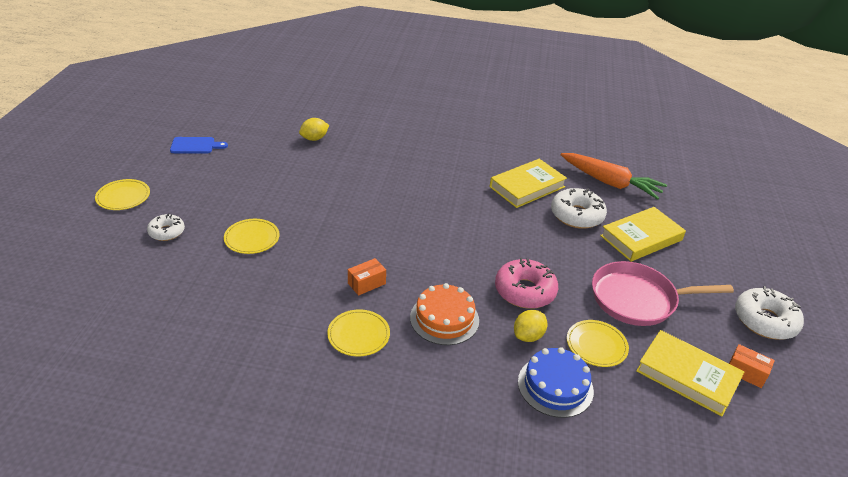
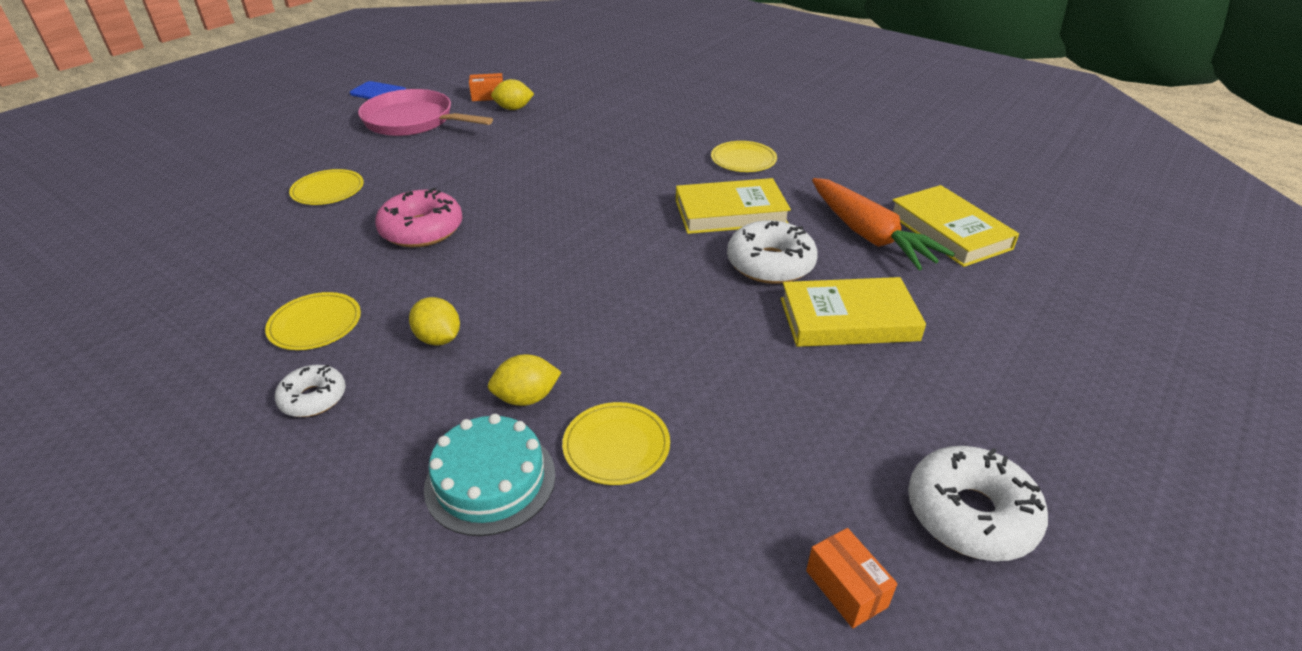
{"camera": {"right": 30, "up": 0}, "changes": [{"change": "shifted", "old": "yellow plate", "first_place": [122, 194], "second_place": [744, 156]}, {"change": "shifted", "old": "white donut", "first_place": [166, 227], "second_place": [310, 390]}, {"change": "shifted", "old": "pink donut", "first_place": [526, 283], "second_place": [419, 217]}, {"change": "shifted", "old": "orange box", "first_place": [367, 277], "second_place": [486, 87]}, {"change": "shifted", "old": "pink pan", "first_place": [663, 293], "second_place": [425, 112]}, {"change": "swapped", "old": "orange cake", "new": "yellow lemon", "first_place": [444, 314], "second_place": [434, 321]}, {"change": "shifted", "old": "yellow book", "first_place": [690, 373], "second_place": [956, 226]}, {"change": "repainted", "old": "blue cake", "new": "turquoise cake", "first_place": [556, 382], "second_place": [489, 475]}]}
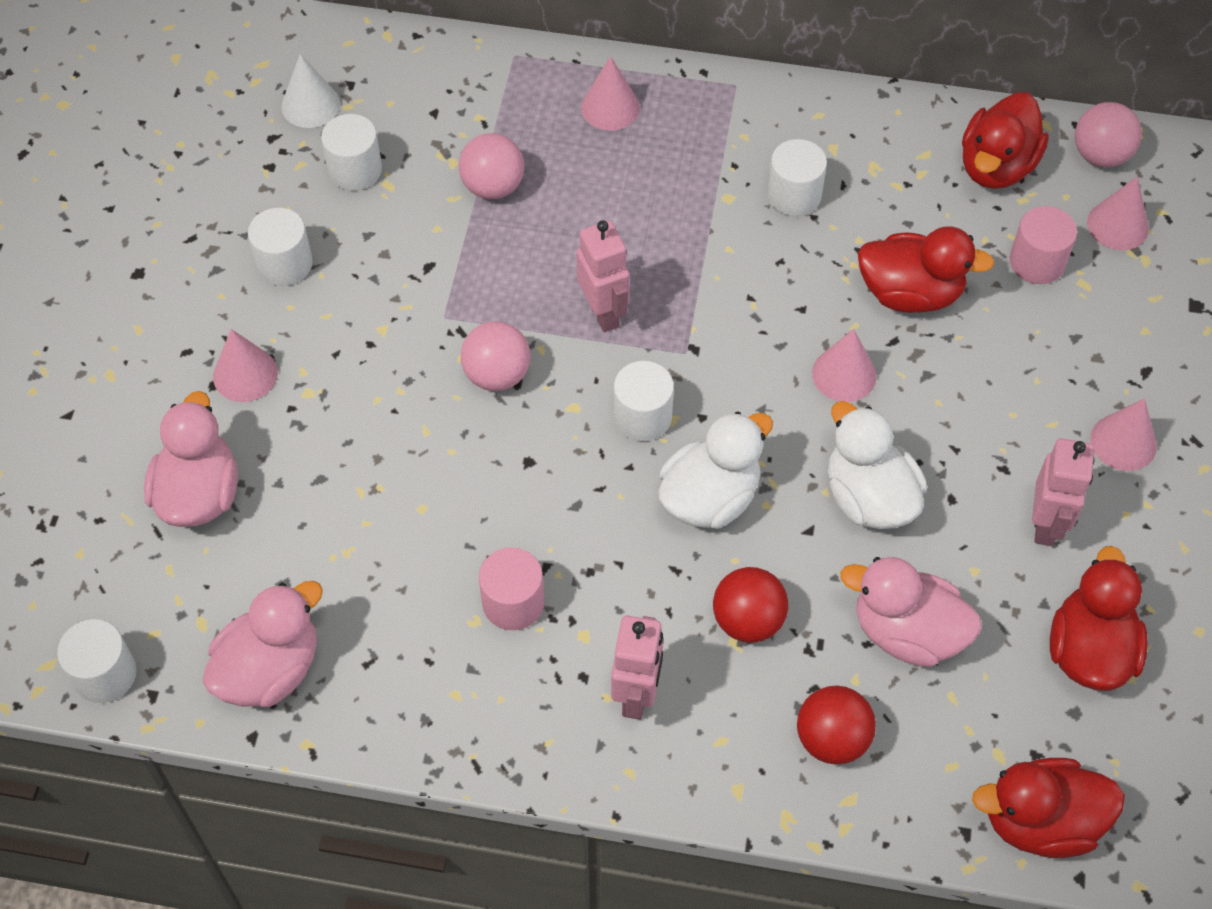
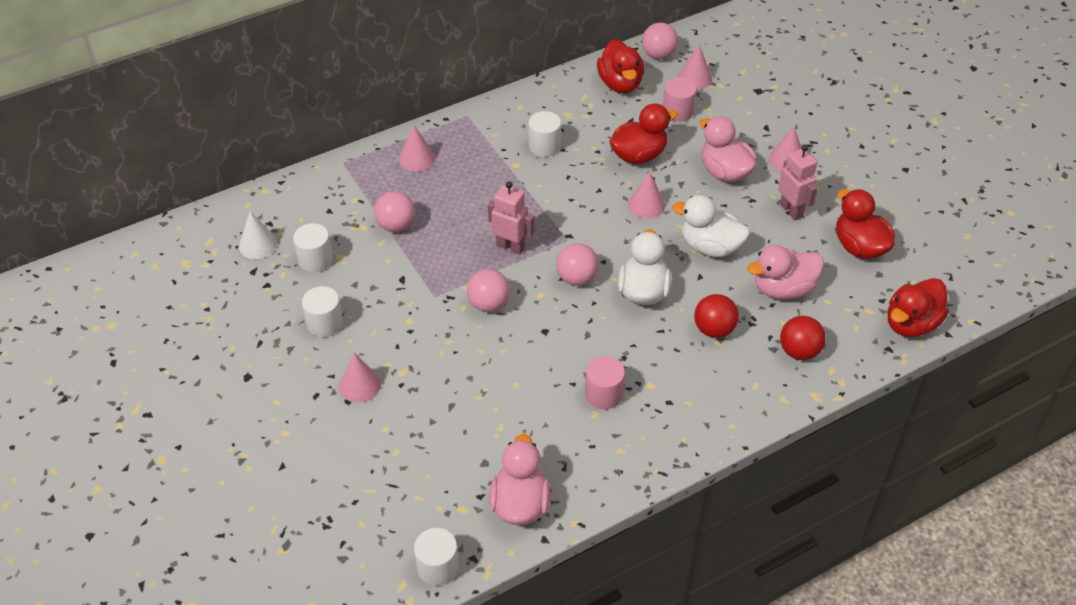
{"camera": {"right": -40, "up": -10}, "changes": [{"change": "swapped", "old": "white cylinder", "new": "pink ball", "first_place": [644, 401], "second_place": [577, 264]}, {"change": "shifted", "old": "pink duck", "first_place": [191, 459], "second_place": [728, 149]}, {"change": "gone", "old": "pink robot", "first_place": [637, 668]}]}
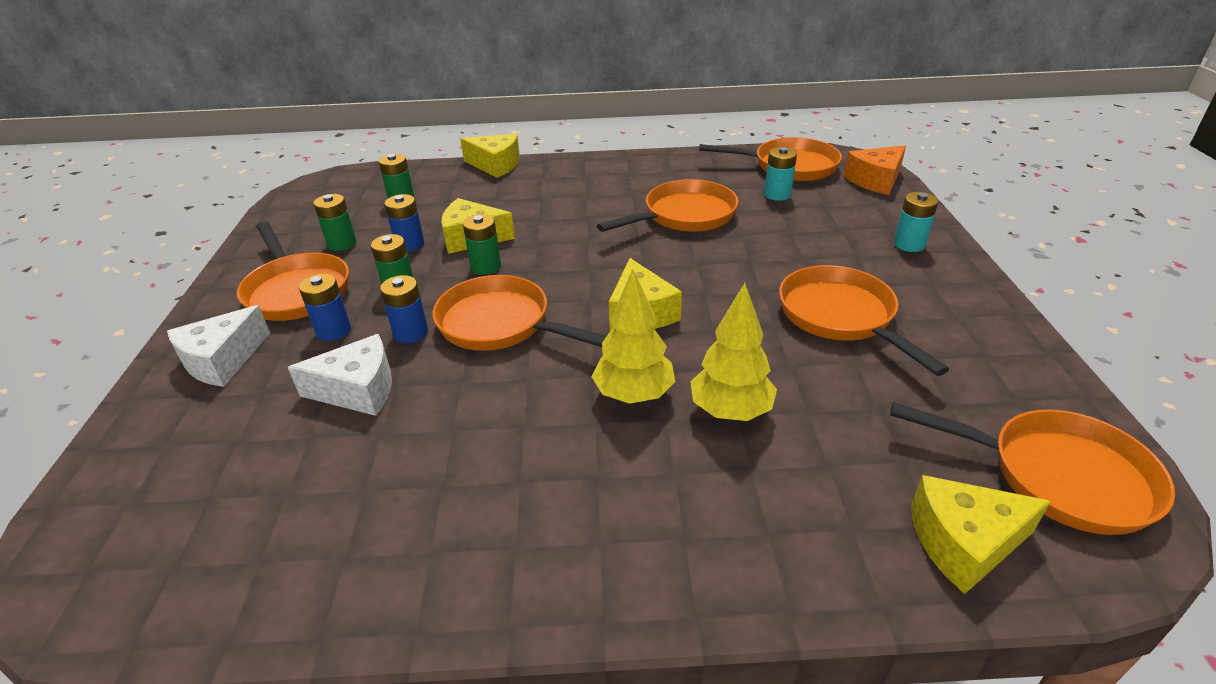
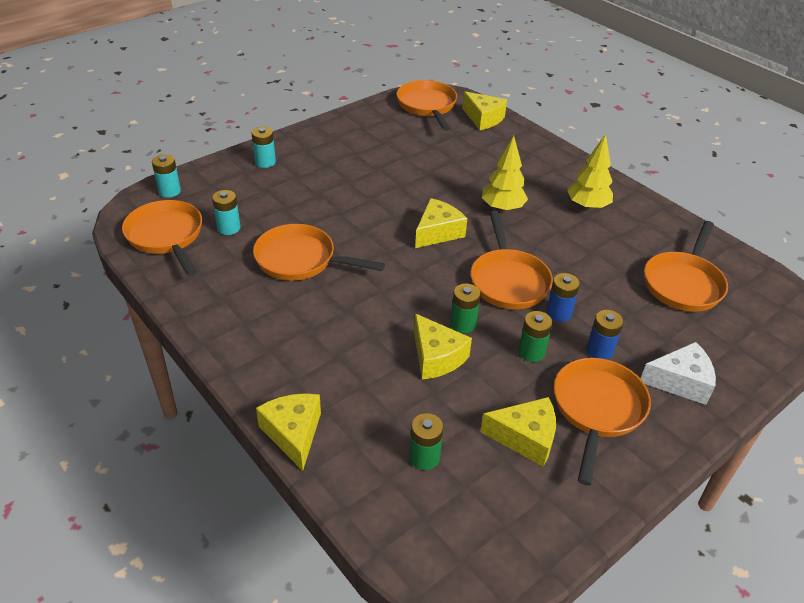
{"camera": {"right": -130, "up": 5}, "changes": [{"change": "swapped", "old": "orange cheese", "new": "turquoise battery", "first_place": [875, 170], "second_place": [166, 176]}, {"change": "swapped", "old": "green battery", "new": "yellow cheese", "first_place": [335, 222], "second_place": [518, 432]}, {"change": "gone", "old": "blue battery", "first_place": [404, 223]}, {"change": "shifted", "old": "orange pan", "first_place": [864, 320], "second_place": [686, 266]}, {"change": "shifted", "old": "yellow tree", "first_place": [733, 352], "second_place": [590, 172]}, {"change": "gone", "old": "white cheese", "first_place": [340, 375]}]}
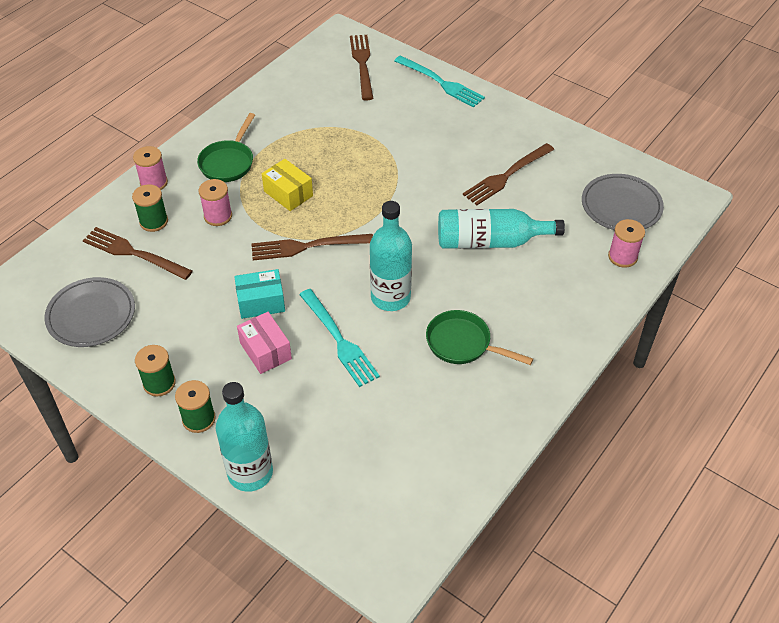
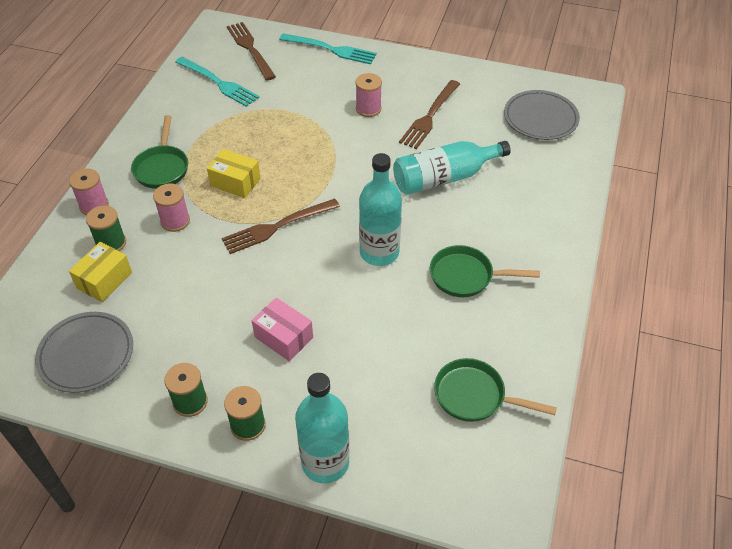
{"camera": {"right": -20, "up": 0}, "changes": [{"change": "shifted", "old": "pink spool", "first_place": [626, 243], "second_place": [368, 95]}, {"change": "swapped", "old": "brown fork", "new": "yellow box", "first_place": [138, 253], "second_place": [100, 272]}, {"change": "gone", "old": "turquoise box", "first_place": [259, 294]}, {"change": "shifted", "old": "turquoise fork", "first_place": [339, 338], "second_place": [217, 82]}, {"change": "new", "new": "green pan", "second_place": [495, 390]}]}
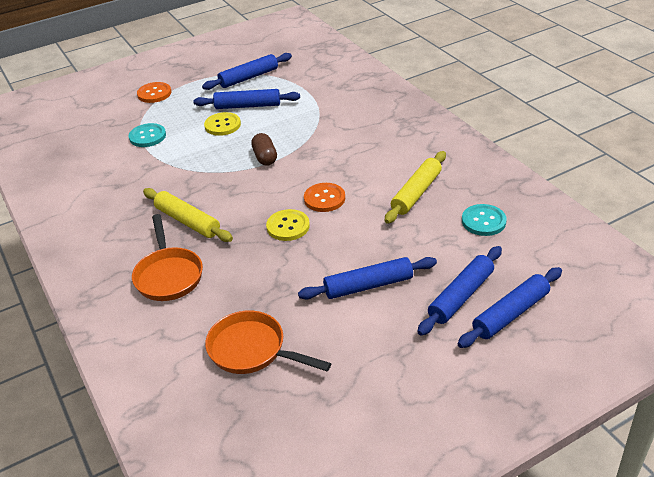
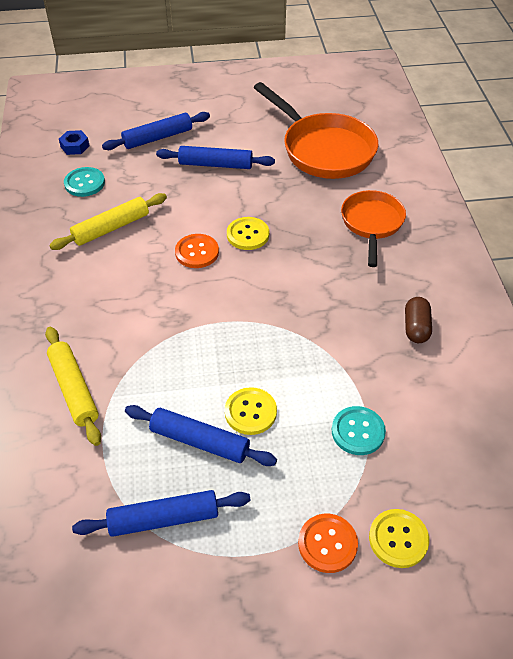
{"camera": {"right": -160, "up": 10}, "changes": [{"change": "shifted", "old": "brown capsule", "first_place": [264, 149], "second_place": [418, 320]}, {"change": "shifted", "old": "yellow rolling pin", "first_place": [188, 215], "second_place": [73, 386]}, {"change": "gone", "old": "blue rolling pin", "first_place": [510, 307]}, {"change": "scaled", "old": "orange pan", "first_place": [268, 342], "second_place": [316, 130], "factor": 1.58}, {"change": "new", "new": "blue nut", "second_place": [74, 142]}, {"change": "new", "new": "yellow button", "second_place": [399, 538]}]}
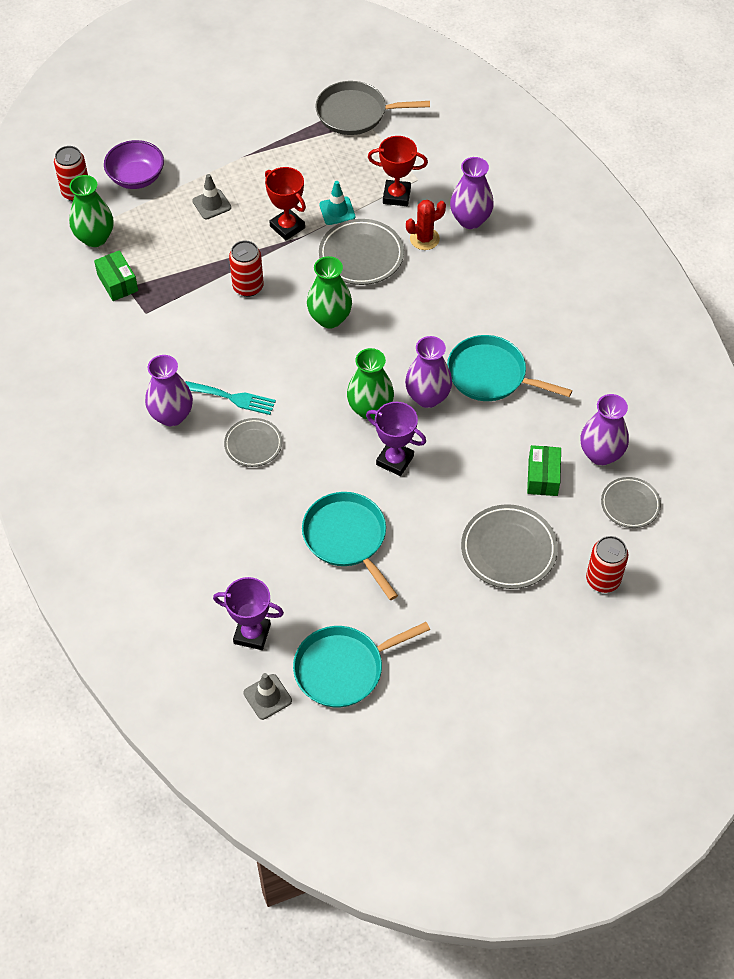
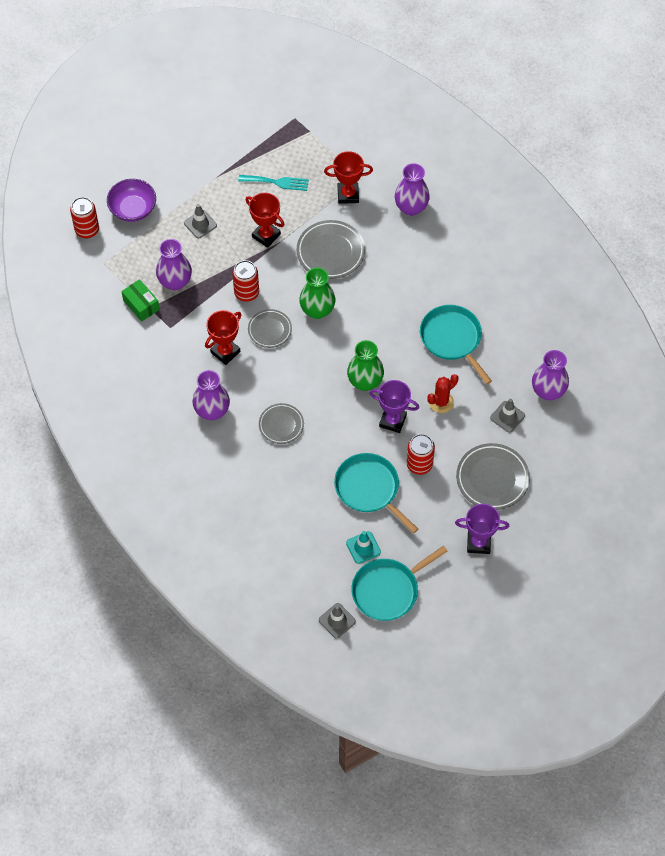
{"camera": {"right": -10, "up": 5}, "changes": [{"change": "gone", "old": "grey pan", "first_place": [372, 108]}, {"change": "gone", "old": "green vase", "first_place": [91, 211]}, {"change": "shifted", "old": "turquoise traffic cone", "first_place": [337, 203], "second_place": [363, 547]}, {"change": "shifted", "old": "red cactus", "first_place": [426, 225], "second_place": [443, 393]}, {"change": "rotated", "old": "turquoise pan", "first_place": [509, 368], "second_place": [456, 344], "degrees": 45}, {"change": "shifted", "old": "purple vase", "first_place": [428, 372], "second_place": [174, 265]}, {"change": "shifted", "old": "turquoise fork", "first_place": [230, 398], "second_place": [273, 183]}, {"change": "swapped", "old": "green box", "new": "grey traffic cone", "first_place": [544, 470], "second_place": [507, 416]}, {"change": "shifted", "old": "grey plate", "first_place": [631, 502], "second_place": [270, 328]}, {"change": "shifted", "old": "red can", "first_place": [607, 564], "second_place": [421, 454]}, {"change": "shifted", "old": "purple trophy", "first_place": [248, 613], "second_place": [482, 529]}, {"change": "new", "new": "red trophy", "second_place": [223, 337]}]}
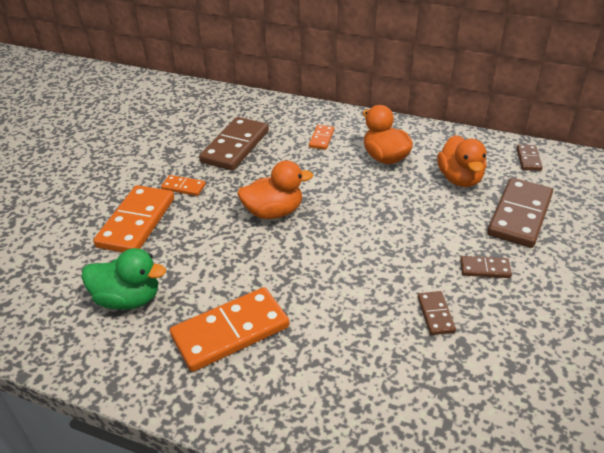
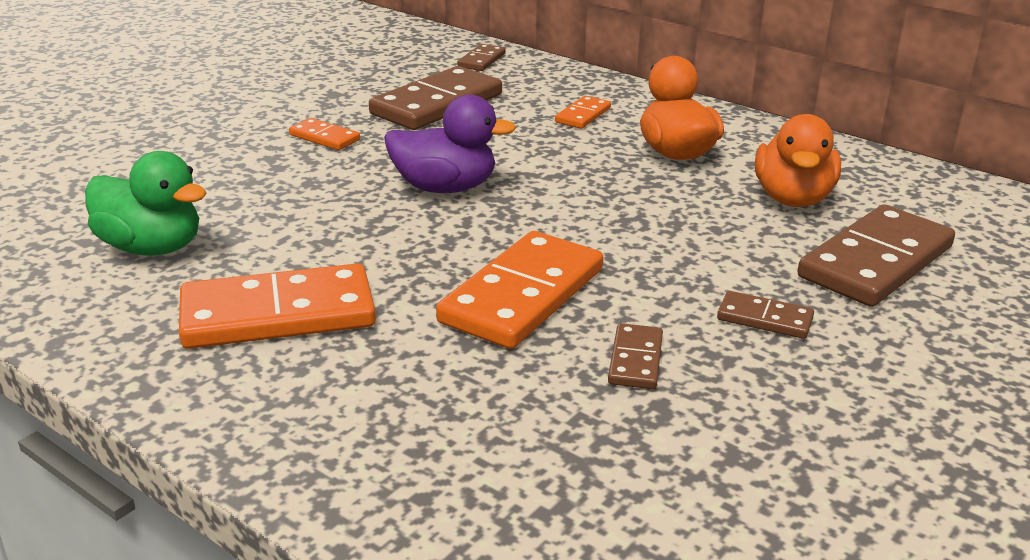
{"camera": {"right": 15, "up": -10}, "changes": [{"change": "shifted", "old": "brown domino", "first_place": [529, 158], "second_place": [482, 57]}, {"change": "repainted", "old": "orange duck", "new": "purple duck", "first_place": [275, 189], "second_place": [450, 144]}, {"change": "shifted", "old": "orange domino", "first_place": [133, 219], "second_place": [519, 290]}]}
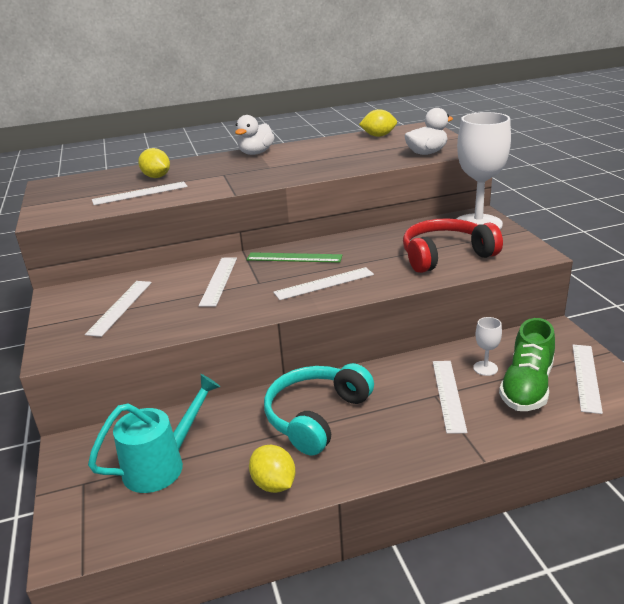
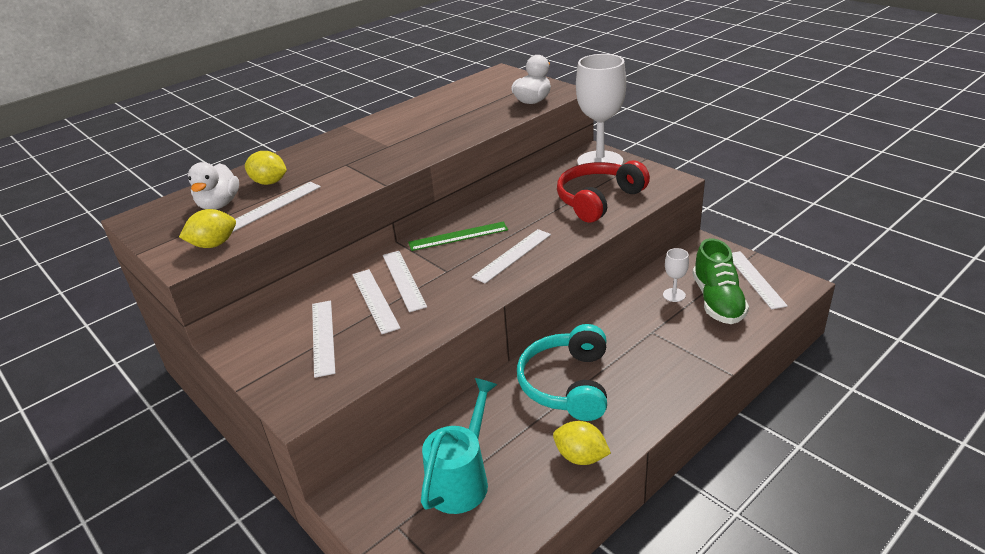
{"camera": {"right": -25, "up": 5}, "changes": [{"change": "shifted", "old": "yellow lemon", "first_place": [378, 123], "second_place": [207, 228]}, {"change": "shifted", "old": "white duck", "first_place": [254, 135], "second_place": [213, 186]}, {"change": "shifted", "old": "white ruler", "first_place": [450, 397], "second_place": [376, 301]}]}
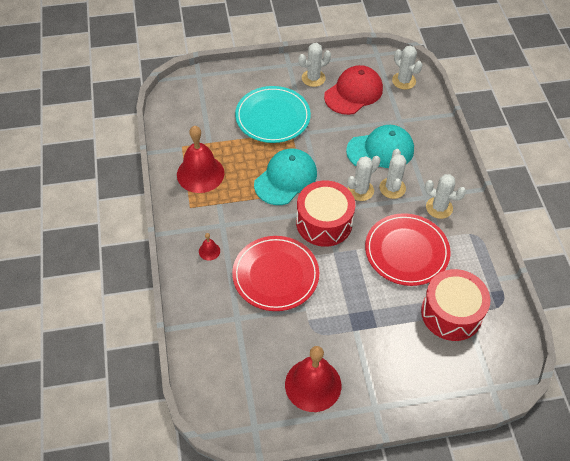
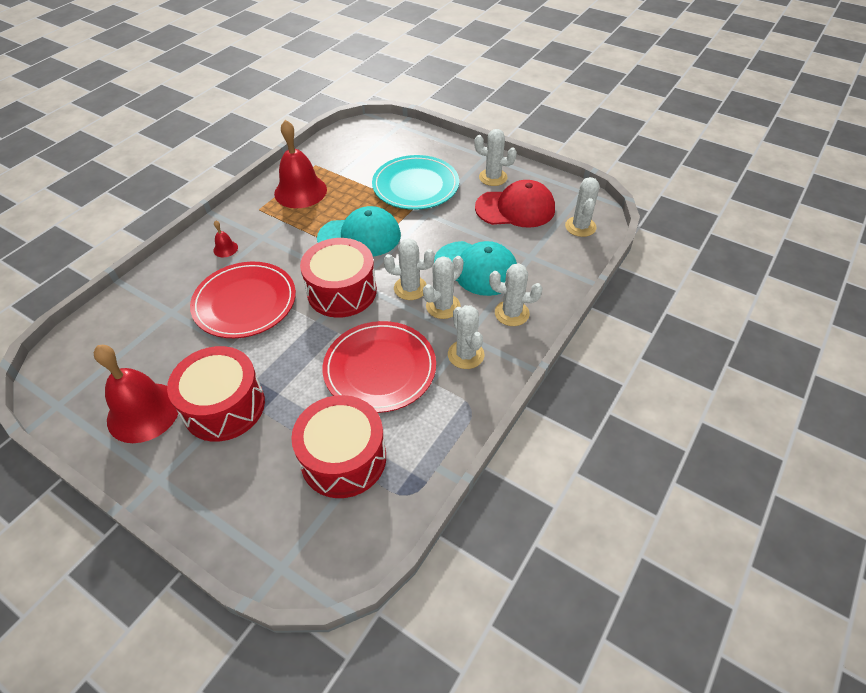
{"camera": {"right": 45, "up": -5}, "changes": [{"change": "new", "new": "white cactus", "second_place": [515, 294]}, {"change": "new", "new": "red drum", "second_place": [216, 394]}]}
